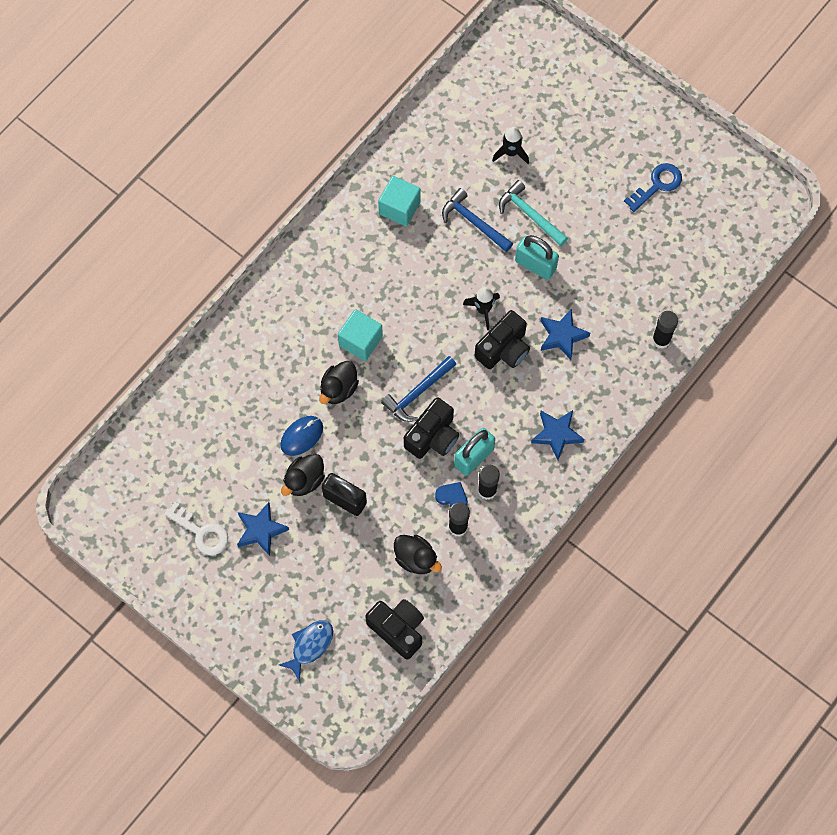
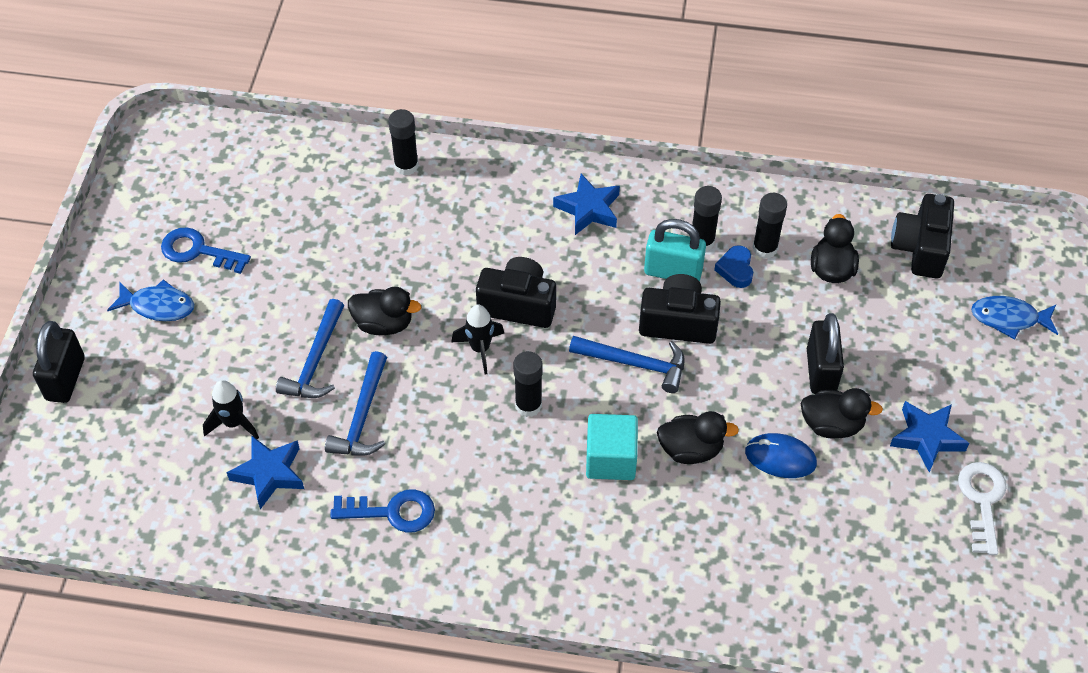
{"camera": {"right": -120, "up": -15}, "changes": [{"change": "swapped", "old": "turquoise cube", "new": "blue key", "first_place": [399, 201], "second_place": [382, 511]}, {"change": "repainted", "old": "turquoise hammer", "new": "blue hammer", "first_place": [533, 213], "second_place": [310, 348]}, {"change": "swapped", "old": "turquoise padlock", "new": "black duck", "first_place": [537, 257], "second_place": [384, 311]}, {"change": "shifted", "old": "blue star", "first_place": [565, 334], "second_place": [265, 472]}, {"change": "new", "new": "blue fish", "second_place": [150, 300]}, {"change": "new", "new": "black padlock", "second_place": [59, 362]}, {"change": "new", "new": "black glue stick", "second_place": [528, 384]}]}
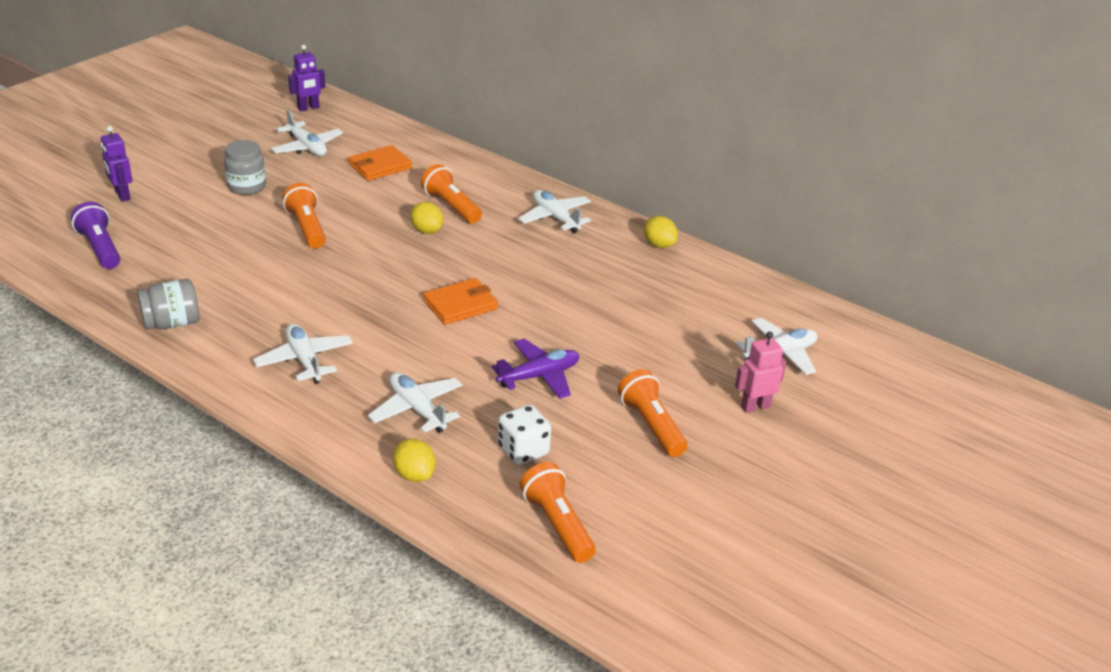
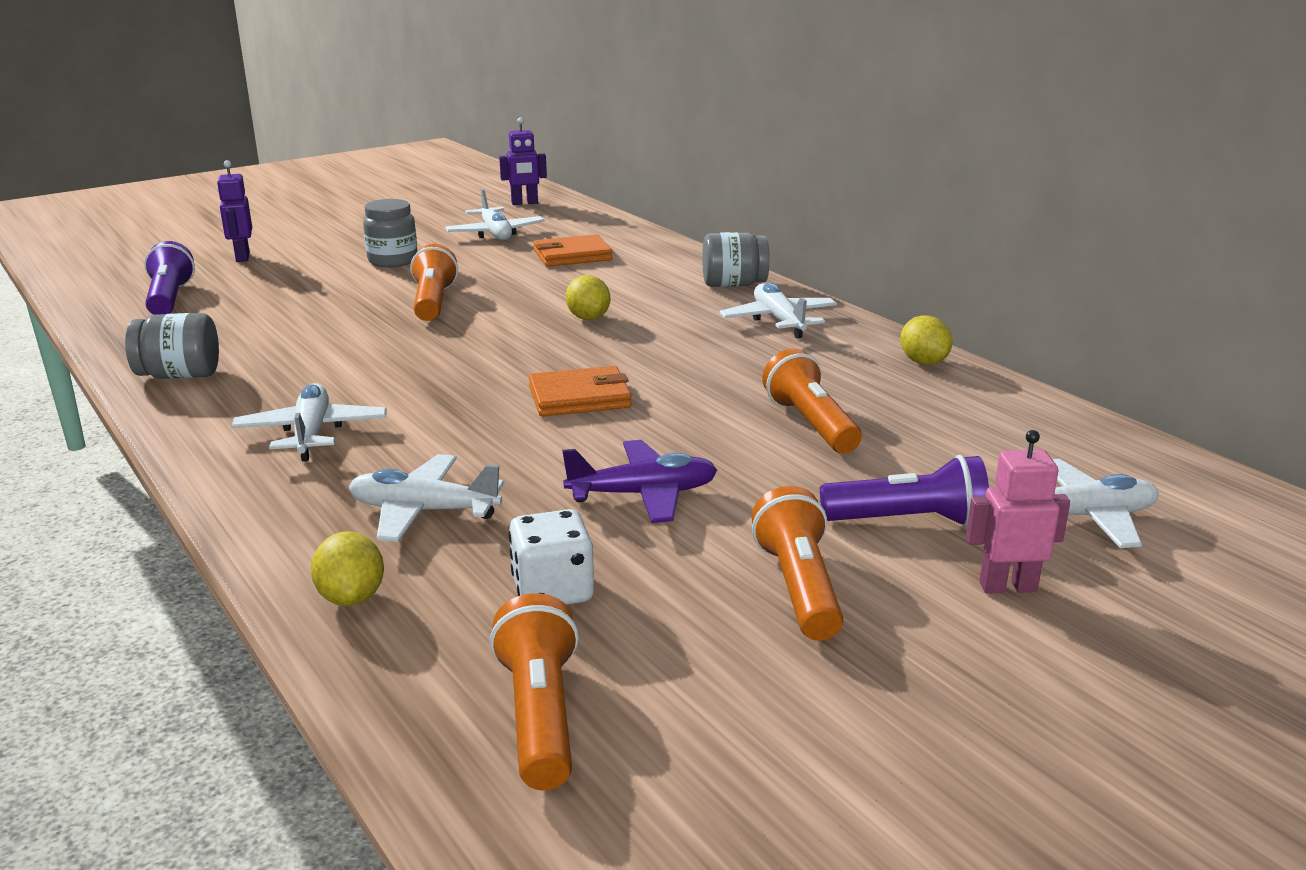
{"camera": {"right": 20, "up": -10}, "changes": [{"change": "shifted", "old": "orange flashlight", "first_place": [451, 193], "second_place": [812, 401]}, {"change": "rotated", "old": "white plane", "first_place": [415, 402], "second_place": [426, 498], "degrees": -60}, {"change": "new", "new": "grey jar", "second_place": [735, 259]}, {"change": "new", "new": "purple flashlight", "second_place": [904, 491]}]}
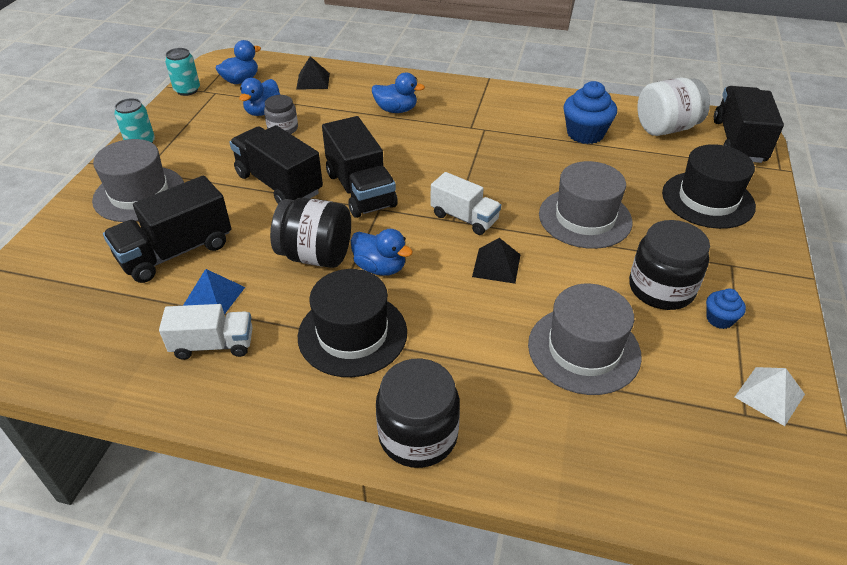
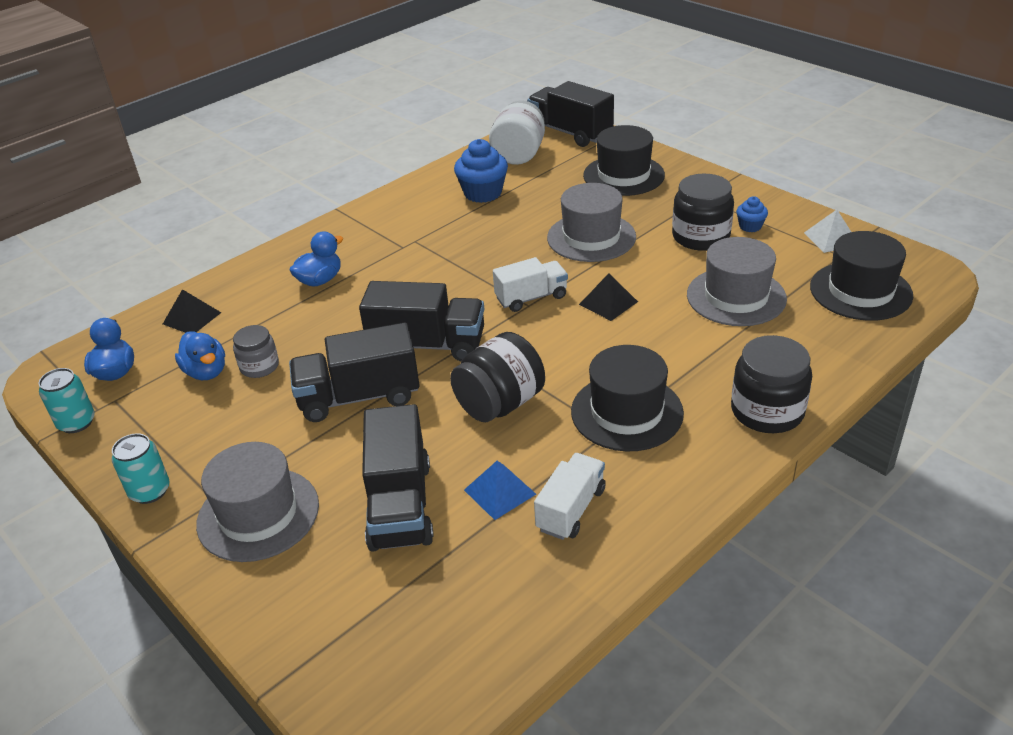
{"camera": {"right": -55, "up": -5}, "changes": [{"change": "gone", "old": "blue duck", "first_place": [382, 252]}, {"change": "new", "new": "black hat", "second_place": [861, 276]}]}
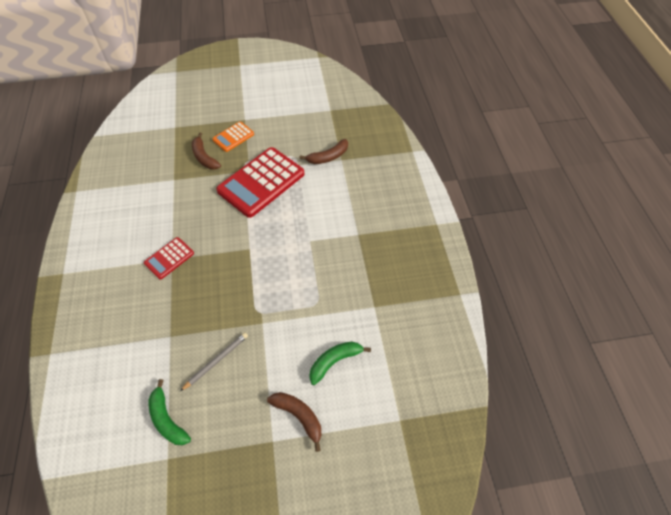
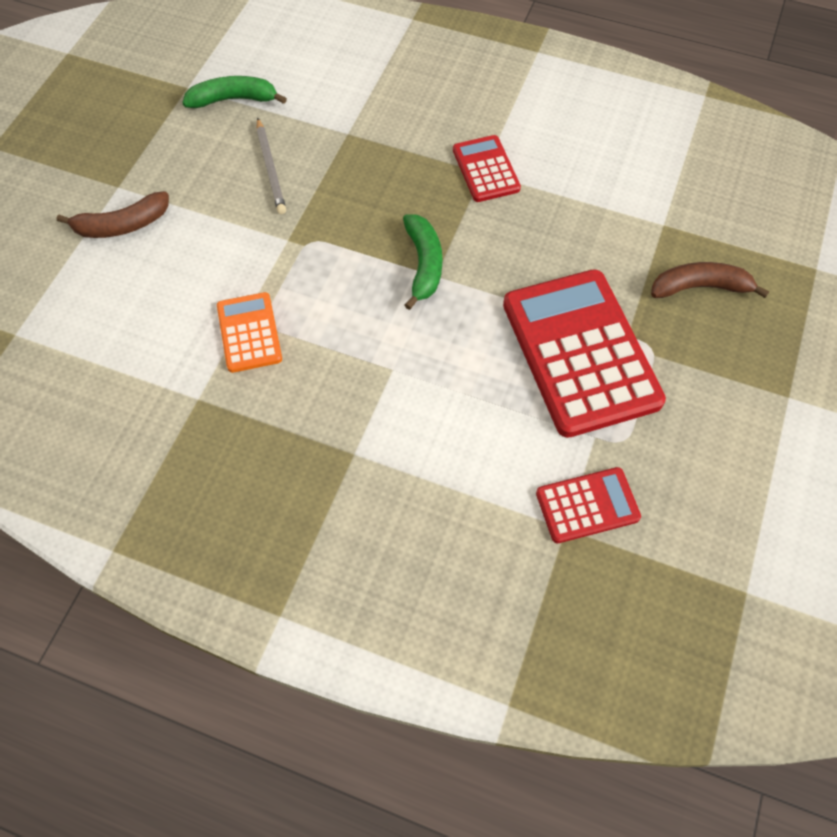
{"camera": {"right": 120, "up": 5}, "changes": [{"change": "shifted", "old": "orange calculator", "first_place": [233, 137], "second_place": [249, 332]}, {"change": "swapped", "old": "brown banana", "new": "red calculator", "first_place": [324, 151], "second_place": [588, 505]}, {"change": "shifted", "old": "green banana", "first_place": [340, 363], "second_place": [422, 262]}]}
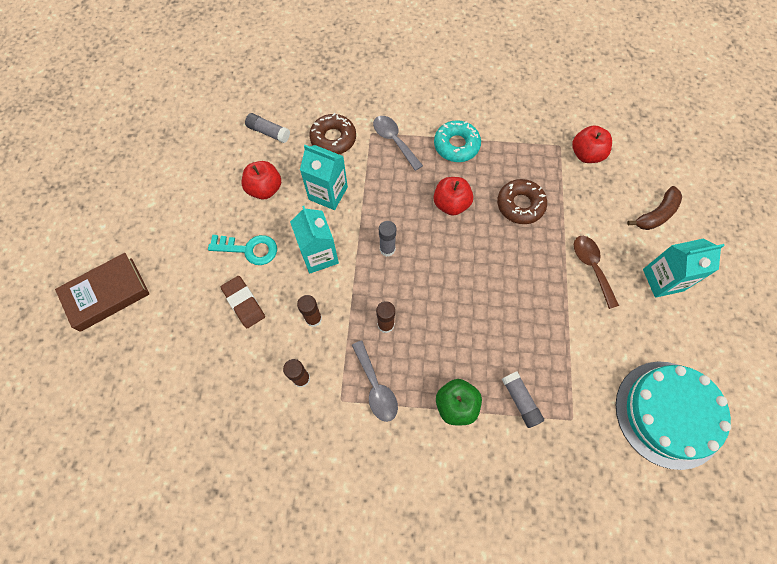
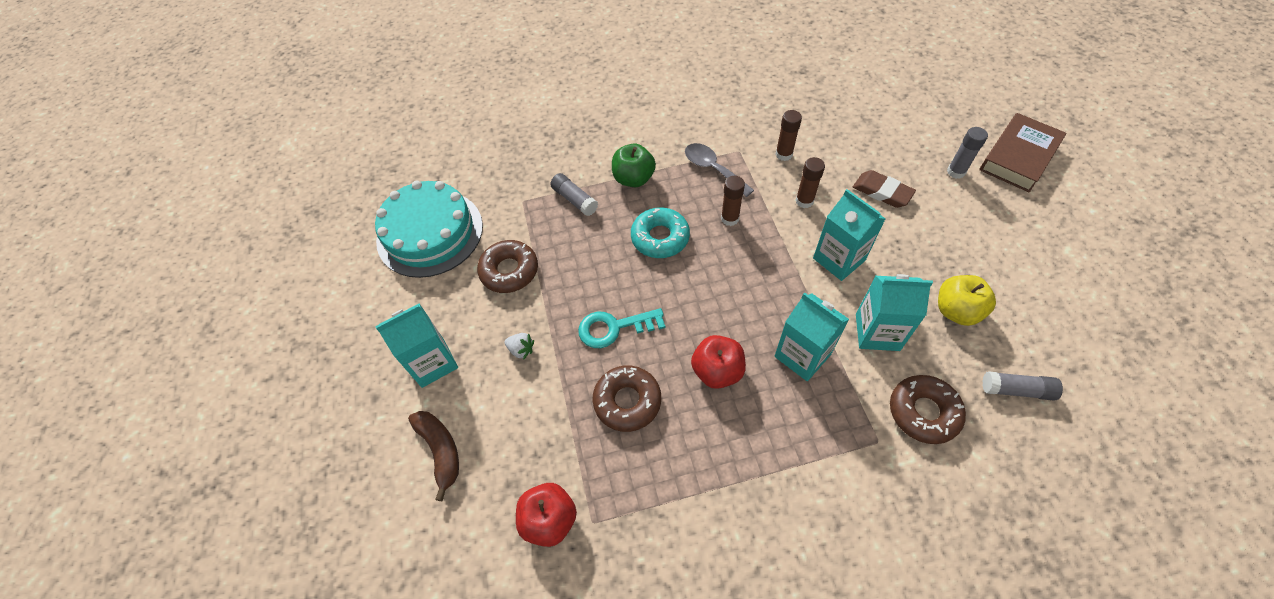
{"camera": {"right": 165, "up": -10}, "changes": [{"change": "gone", "old": "grey spoon", "first_place": [398, 143]}, {"change": "shifted", "old": "turquoise donut", "first_place": [457, 141], "second_place": [660, 232]}, {"change": "repainted", "old": "red apple", "new": "yellow apple", "first_place": [261, 180], "second_place": [967, 300]}, {"change": "rotated", "old": "brown banana", "first_place": [654, 208], "second_place": [433, 456], "degrees": 120}, {"change": "shifted", "old": "grey glue stick", "first_place": [387, 239], "second_place": [967, 153]}, {"change": "shifted", "old": "turquoise key", "first_place": [242, 250], "second_place": [621, 328]}, {"change": "swapped", "old": "brown spoon", "new": "white strawberry", "first_place": [596, 272], "second_place": [519, 346]}, {"change": "new", "new": "brown donut", "second_place": [507, 266]}, {"change": "new", "new": "turquoise carton", "second_place": [811, 336]}]}
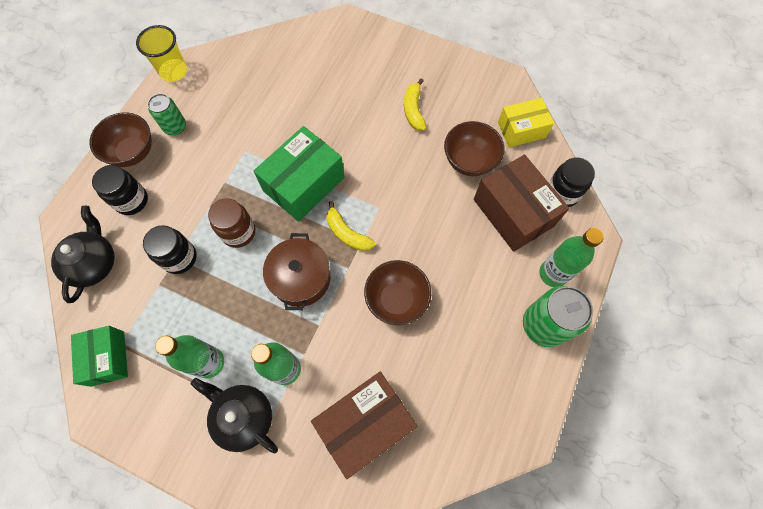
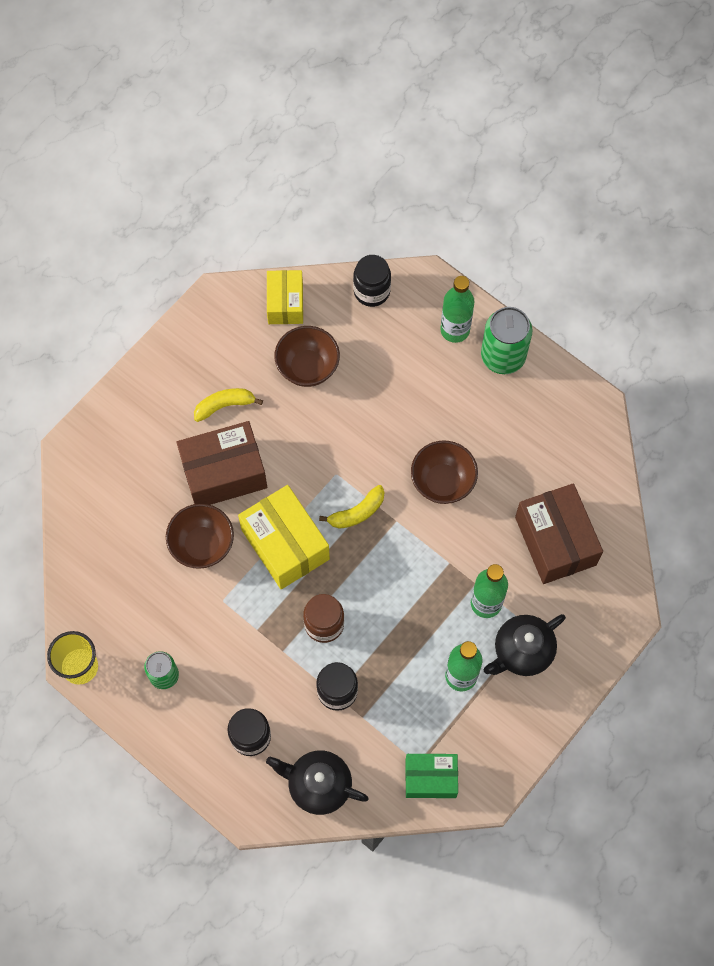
{"camera": {"right": -75, "up": 0}, "changes": [{"change": "rotated", "old": "yellow banana", "first_place": [415, 104], "second_place": [228, 405], "degrees": 150}, {"change": "shifted", "old": "brown bowl", "first_place": [120, 139], "second_place": [200, 536]}, {"change": "repainted", "old": "green box", "new": "yellow box", "first_place": [299, 174], "second_place": [284, 537]}, {"change": "shifted", "old": "brown box", "first_place": [521, 203], "second_place": [221, 463]}, {"change": "gone", "old": "brown pot", "first_place": [297, 271]}]}
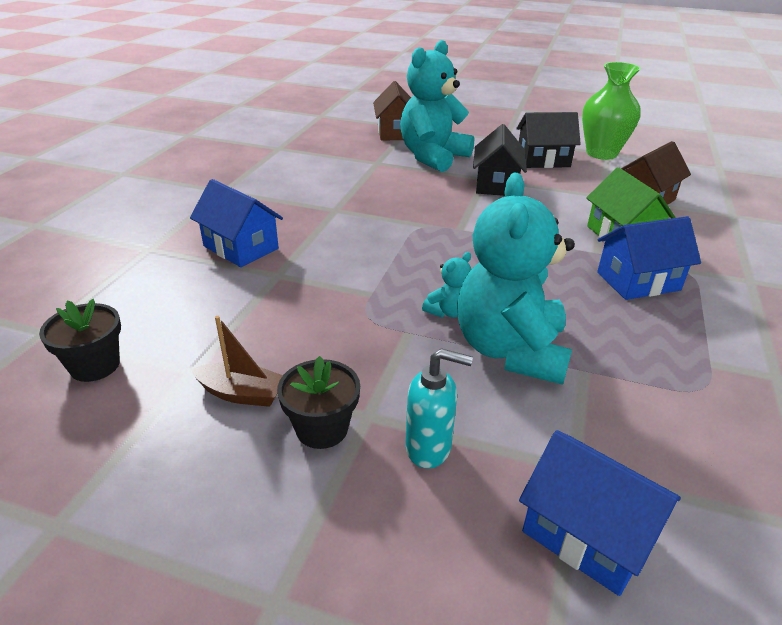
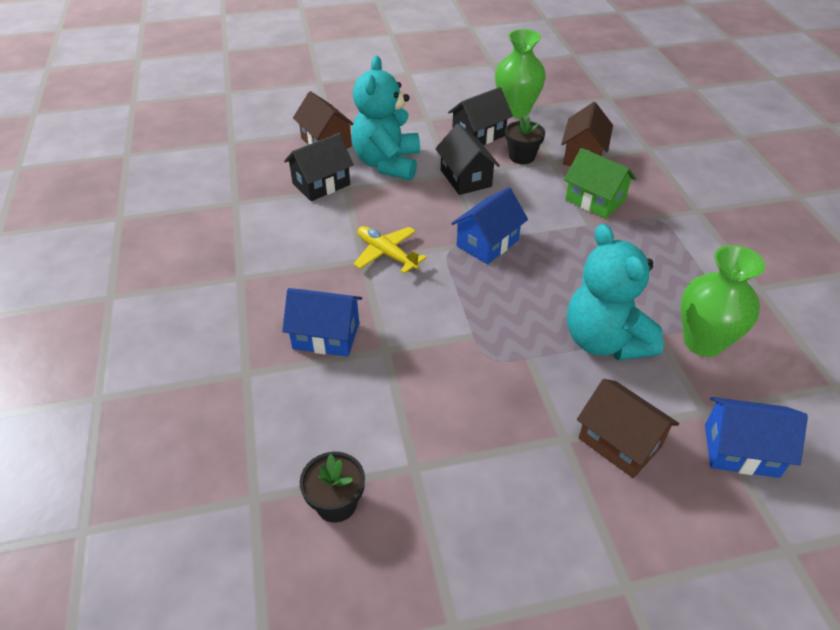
{"camera": {"right": -30, "up": 10}, "changes": [{"change": "shifted", "old": "blue house", "first_place": [649, 258], "second_place": [489, 225]}, {"change": "gone", "old": "turquoise teddy bear", "first_place": [446, 285]}, {"change": "gone", "old": "brown boat", "first_place": [237, 361]}, {"change": "swapped", "old": "turquoise soap dispenser", "new": "brown house", "first_place": [439, 408], "second_place": [628, 428]}, {"change": "shifted", "old": "black flower pot", "first_place": [318, 402], "second_place": [525, 140]}, {"change": "new", "new": "black house", "second_place": [319, 167]}, {"change": "new", "new": "yellow plane", "second_place": [390, 250]}, {"change": "new", "new": "green vase", "second_place": [723, 301]}]}
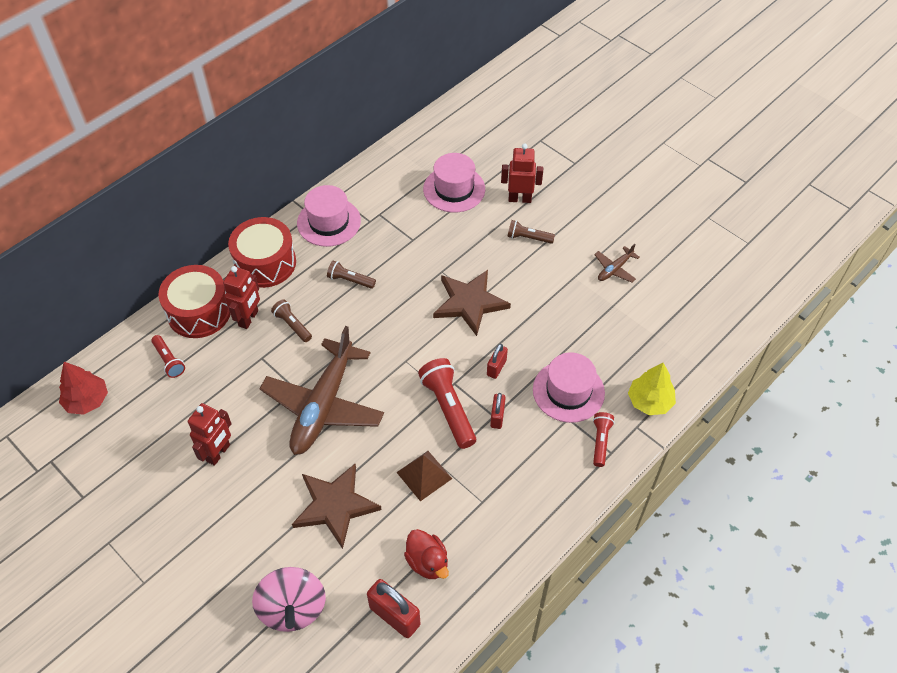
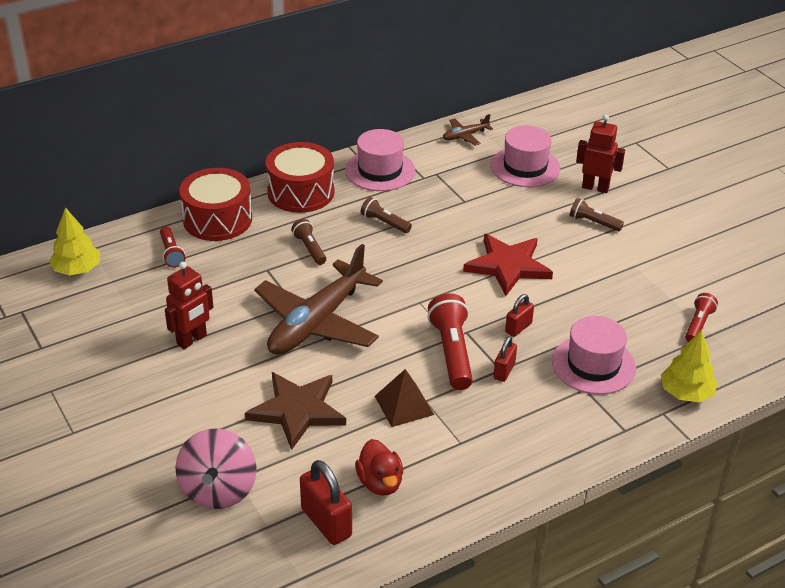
{"camera": {"right": 15, "up": -15}, "changes": [{"change": "shifted", "old": "brown plane", "first_place": [617, 263], "second_place": [468, 130]}, {"change": "gone", "old": "red robot", "first_place": [241, 297]}, {"change": "repainted", "old": "brown star", "new": "red star", "first_place": [472, 303], "second_place": [508, 265]}, {"change": "repainted", "old": "red tree", "new": "yellow tree", "first_place": [83, 388], "second_place": [74, 241]}, {"change": "shifted", "old": "red flashlight", "first_place": [604, 439], "second_place": [701, 317]}]}
